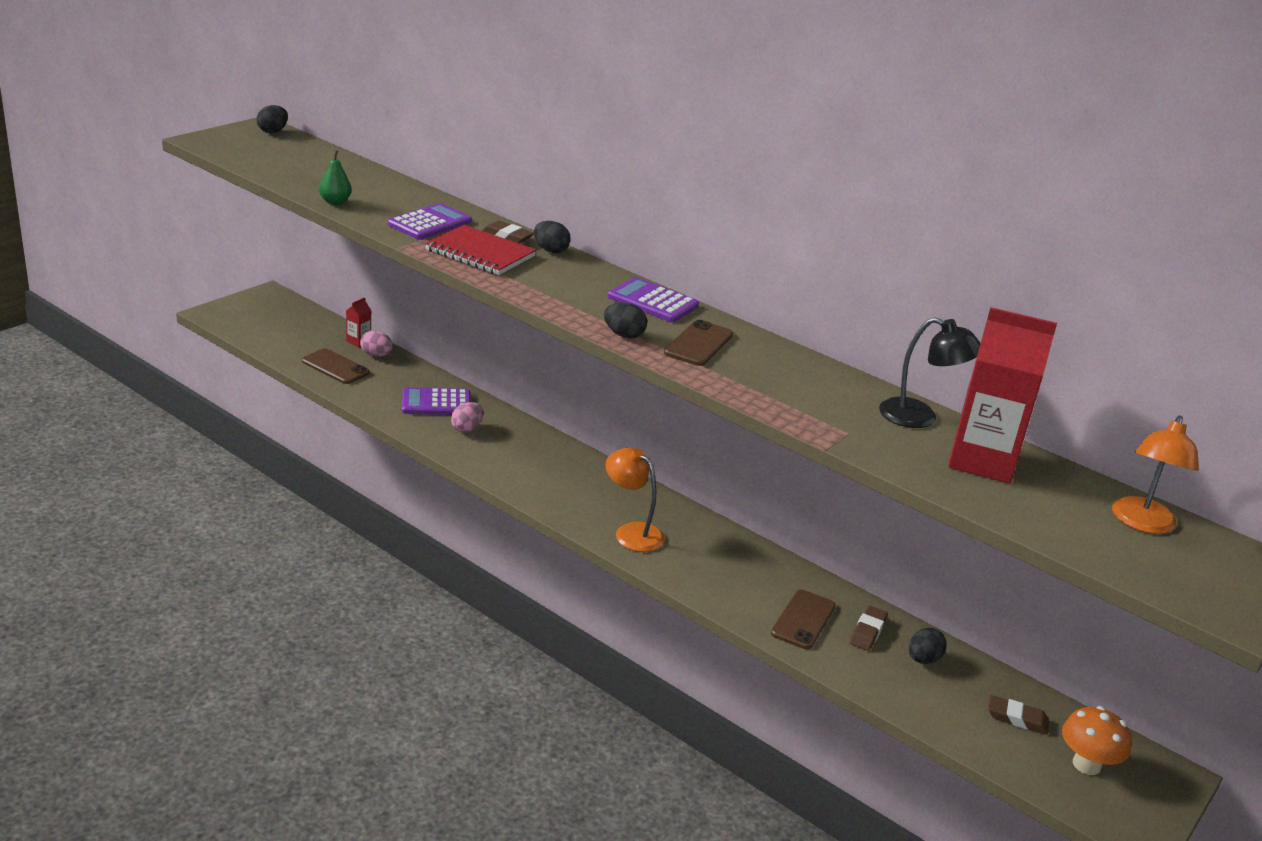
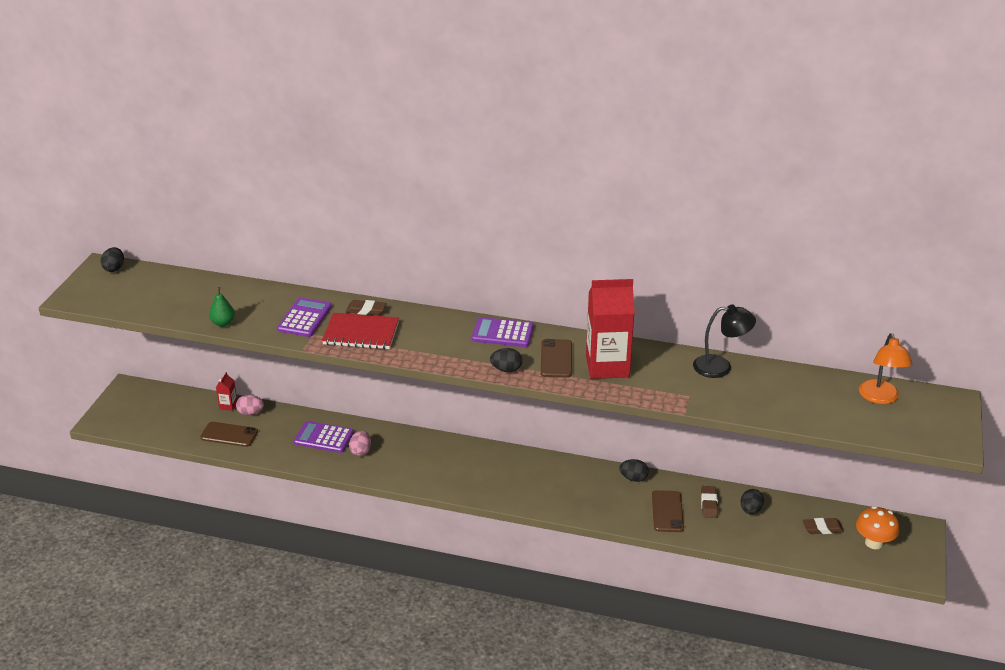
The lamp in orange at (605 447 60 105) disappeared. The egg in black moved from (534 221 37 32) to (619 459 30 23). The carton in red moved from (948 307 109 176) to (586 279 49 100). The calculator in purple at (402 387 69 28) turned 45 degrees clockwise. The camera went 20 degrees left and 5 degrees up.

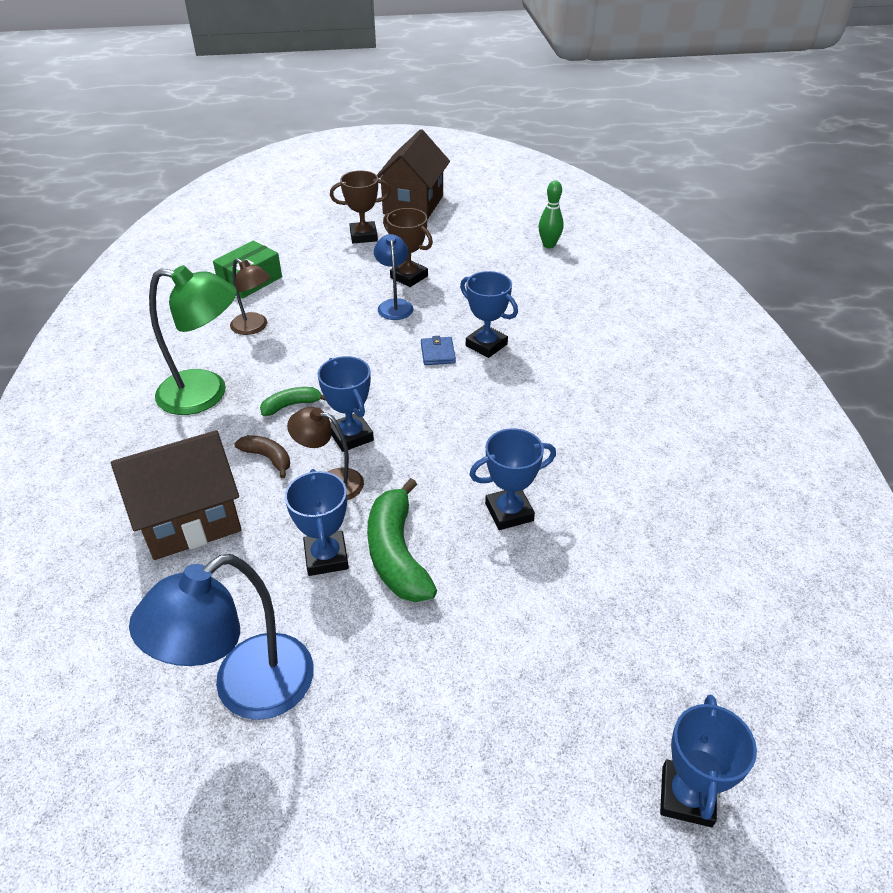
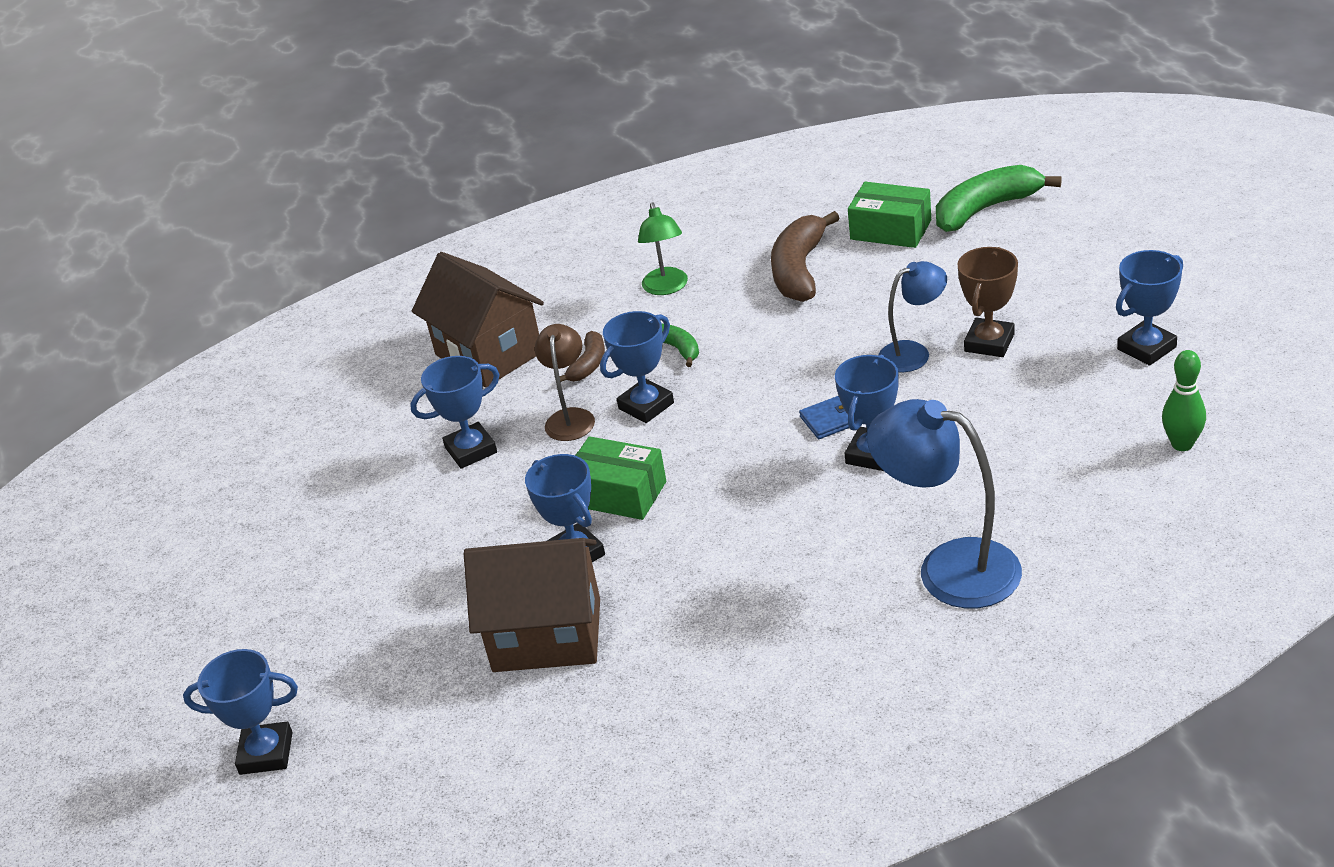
The trophy in brown at (330 170 61 73) disappeared. The box in green at (575 436 91 84) appeared. The trophy in blue at (1116 250 67 116) appeared. The lamp in blue moved from (129 554 185 166) to (867 399 155 209). The banana in green moved from (367 478 70 124) to (936 165 126 67). The house in brown moved from (377 129 73 91) to (464 538 136 134). The lamp in brown at (230 258 40 77) was replaced by the banana in brown at (771 211 69 91). The lamp in green at (149 265 88 150) changed to 0.59 times the size. The camera went 80 degrees right and 5 degrees down.

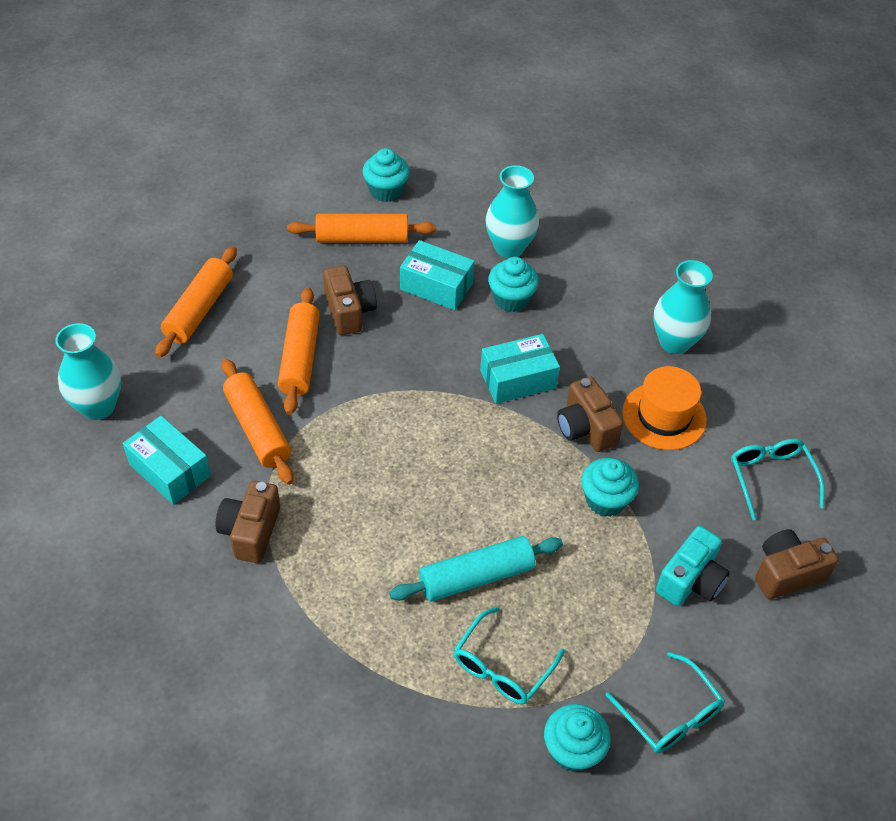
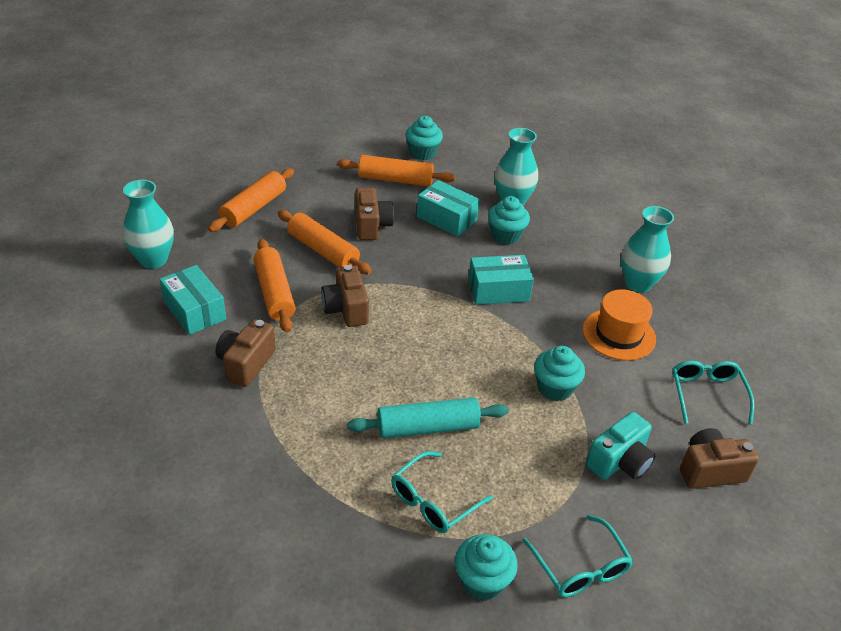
The camera in brown moved from (557 377 66 75) to (321 265 48 62). The rolling pin in orange at (278 287 42 128) turned 60 degrees counterclockwise. The camera went 10 degrees right and 10 degrees down.

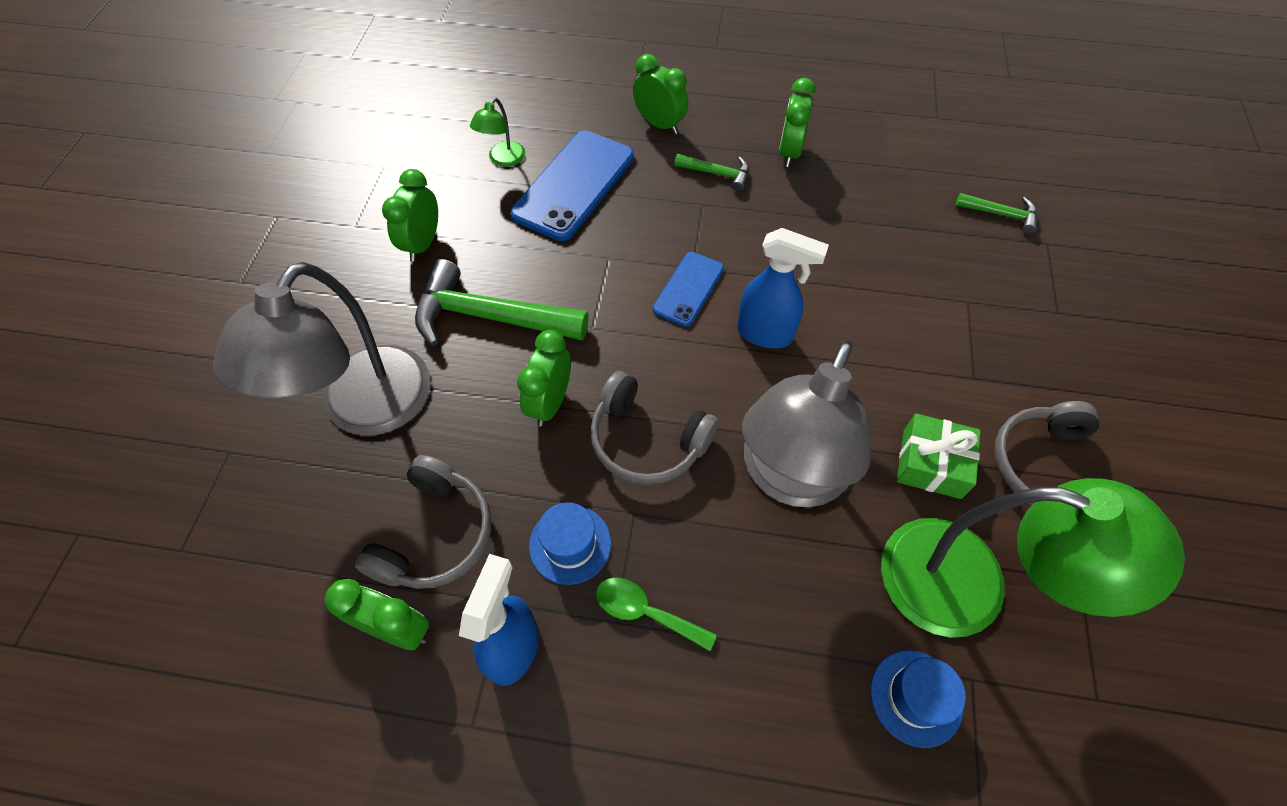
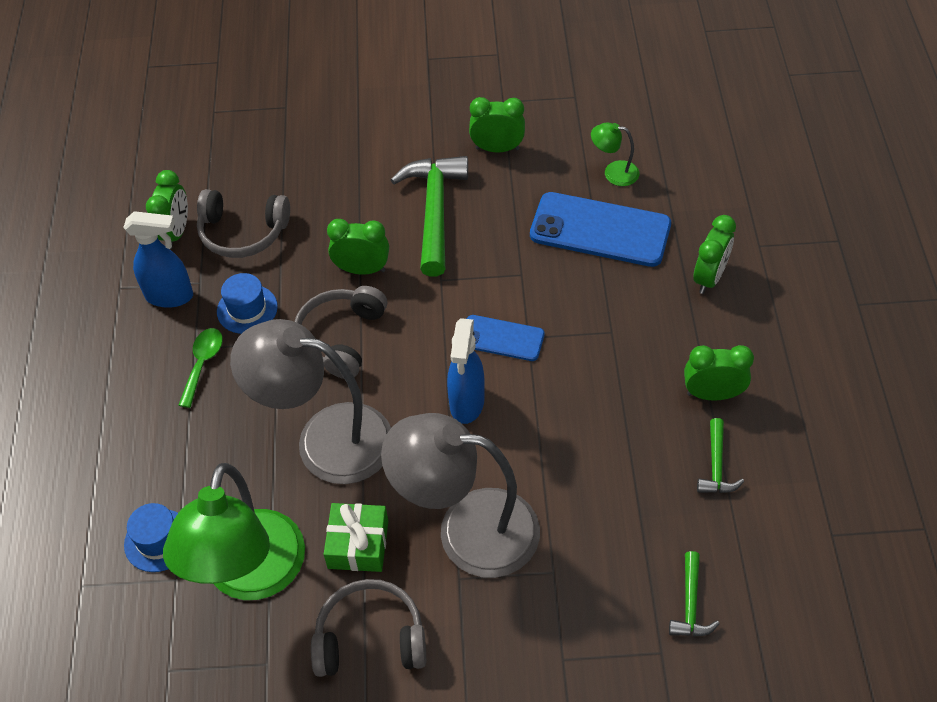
The lamp in grey moved from (213 262 218 173) to (381 413 159 165). The hammer in green moved from (674 154 75 38) to (697 418 47 75). The camera went 80 degrees right and 5 degrees down.

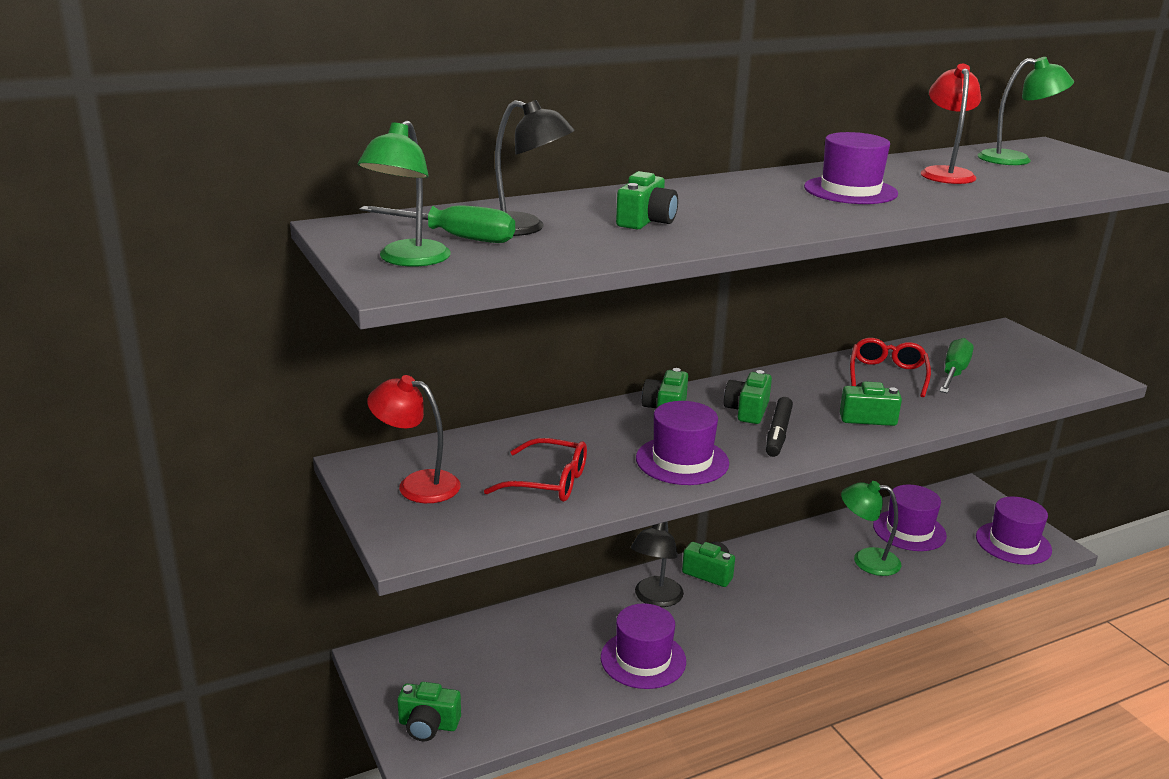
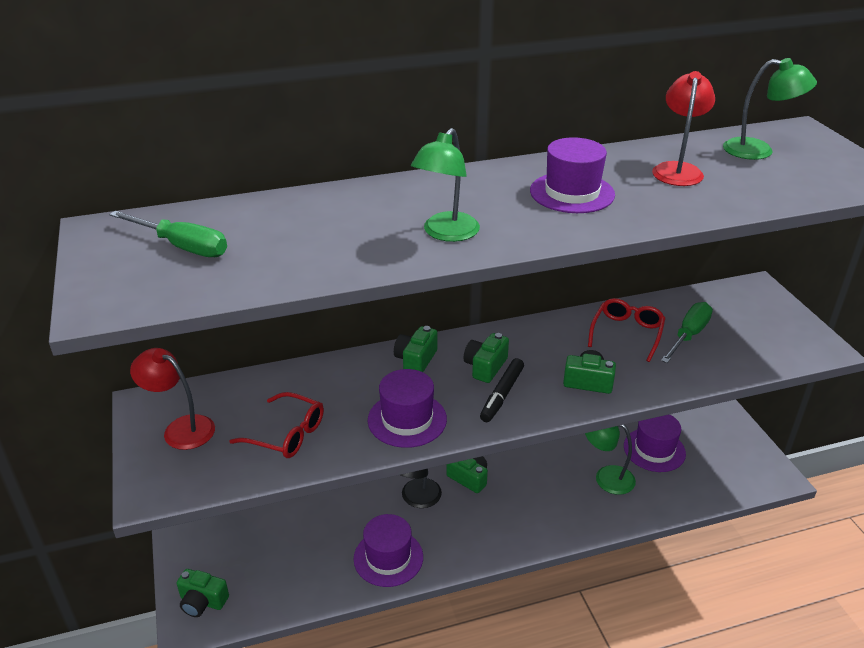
The lamp in black at (495 100 80 136) disappeared. The camera in green at (616 171 62 58) disappeared. The hat in purple at (976 496 76 69) disappeared. The lamp in green moved from (358 120 93 147) to (411 128 69 114). The camera went 10 degrees right and 10 degrees up.

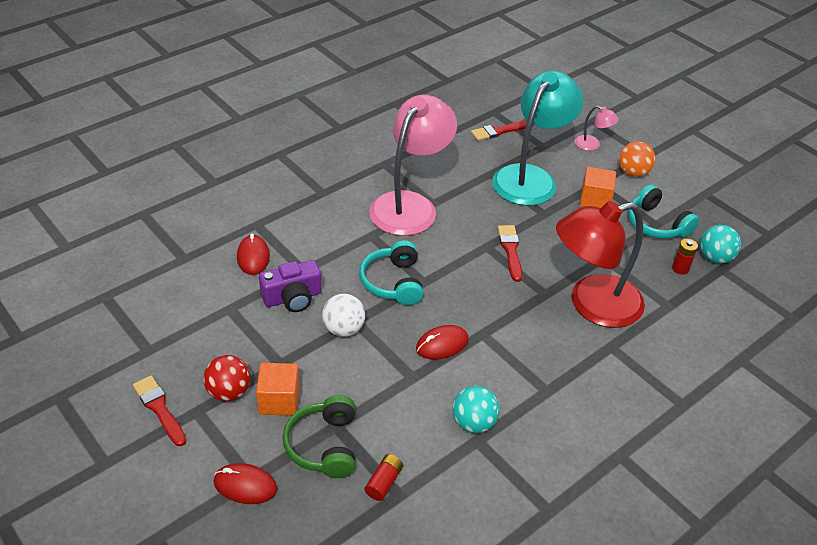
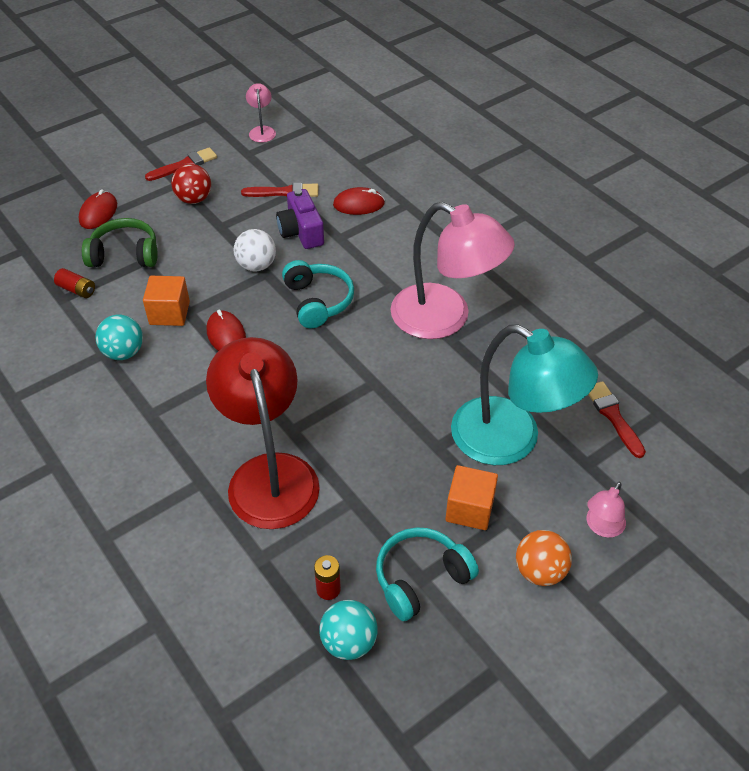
The lamp in pink at (246 83 30 59) appeared. The cube in orange moved from (256 363 43 52) to (143 276 47 50). The brush in red moved from (498 225 24 57) to (241 183 77 14). The headphones in turquoise at (359 240 64 66) turned 75 degrees clockwise. The camera went 95 degrees right and 5 degrees up.

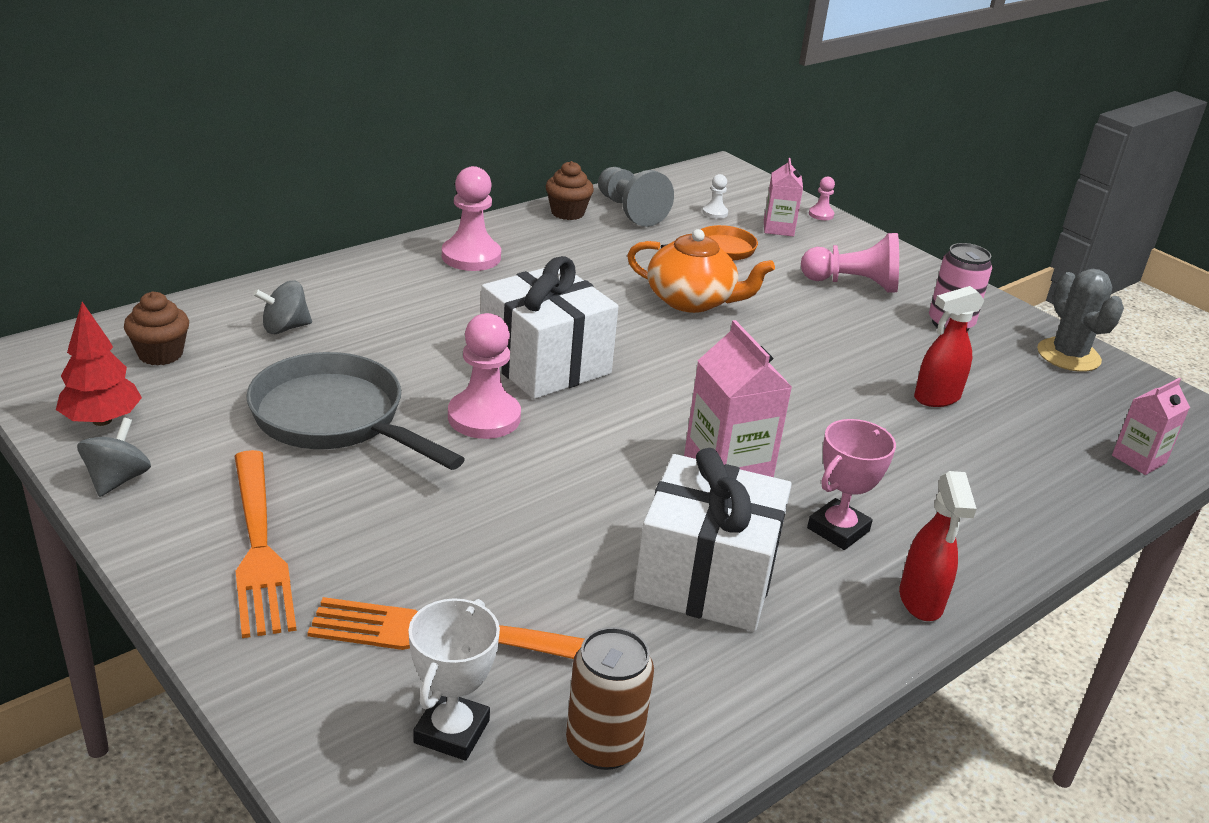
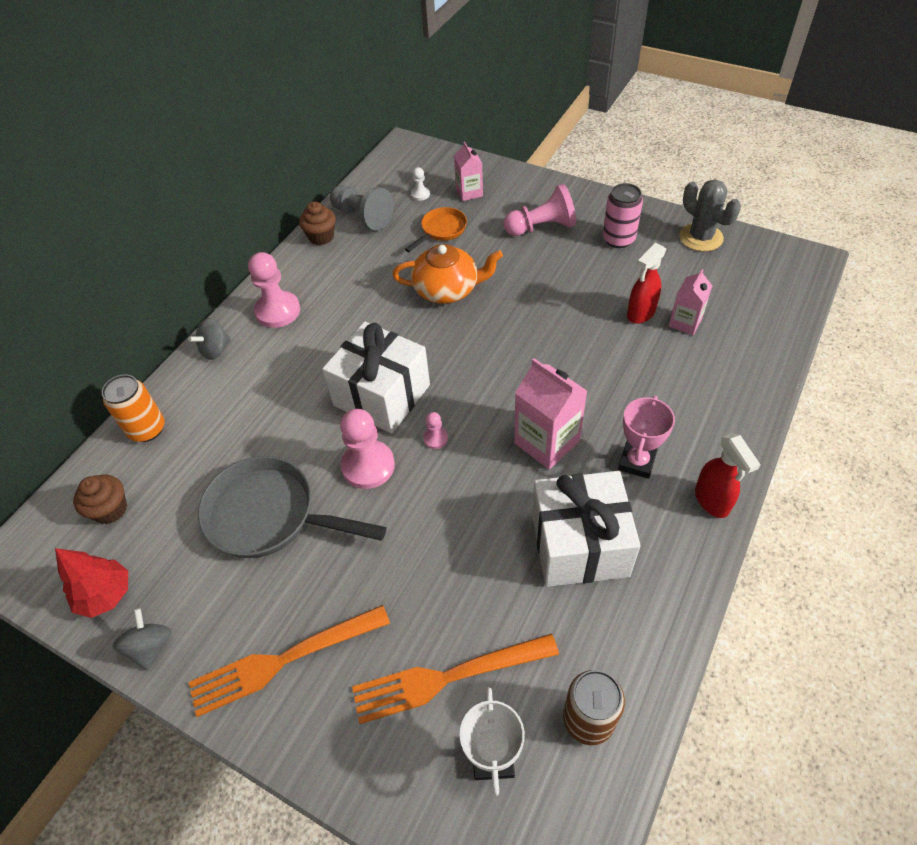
The can in orange at (102 375 63 67) appeared. The spinning top in grey moved from (253 281 59 53) to (188 318 43 42). The pawn in pink moved from (809 176 26 44) to (423 412 25 37). The carton in pink moved from (1112 378 78 97) to (669 269 43 66). The fork in orange at (235 450 62 188) turned 105 degrees clockwise. The camera went 15 degrees left and 20 degrees up.

